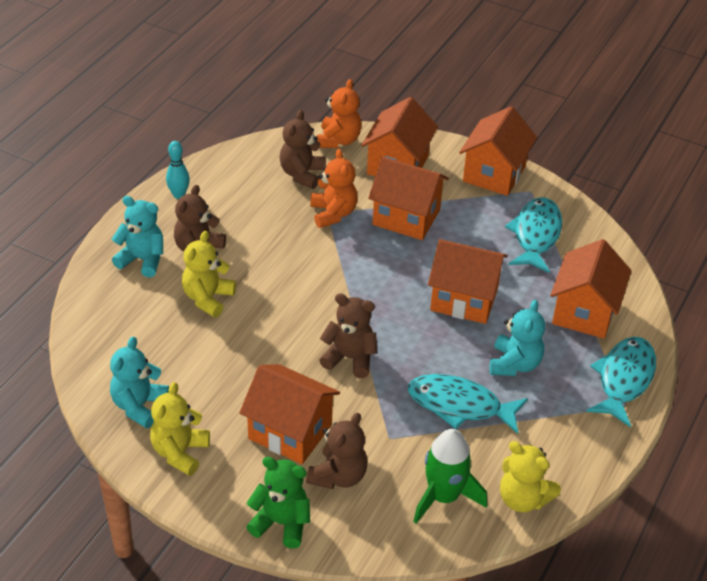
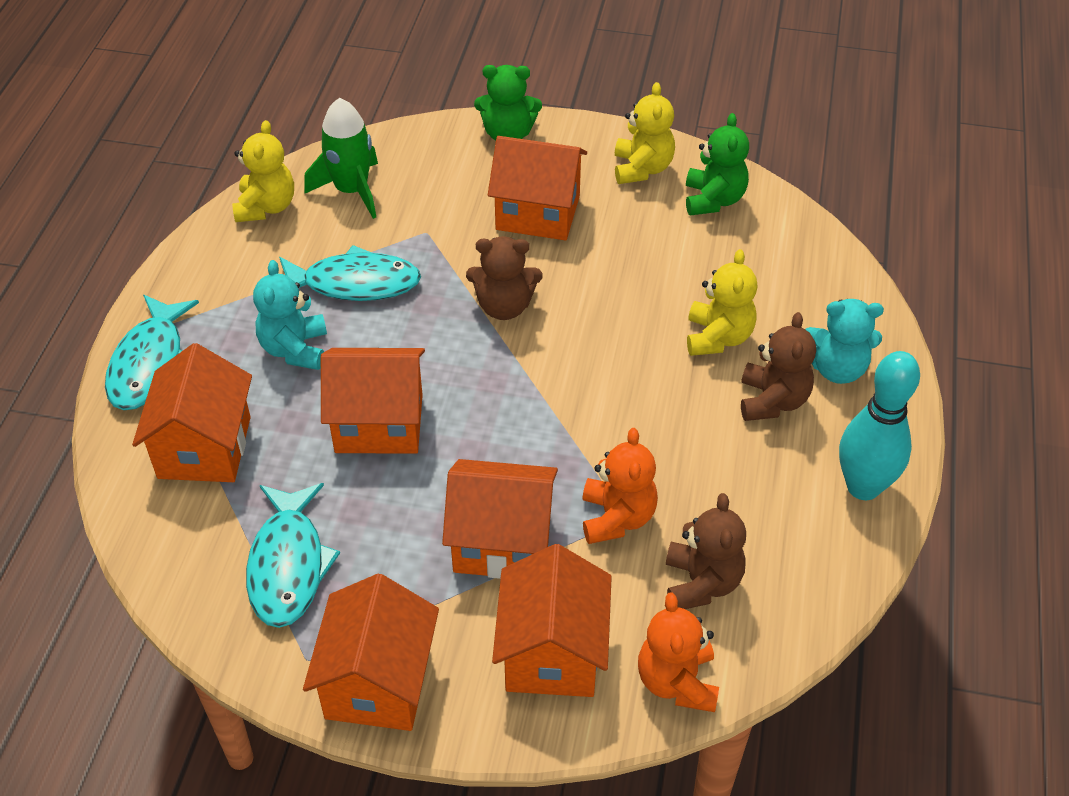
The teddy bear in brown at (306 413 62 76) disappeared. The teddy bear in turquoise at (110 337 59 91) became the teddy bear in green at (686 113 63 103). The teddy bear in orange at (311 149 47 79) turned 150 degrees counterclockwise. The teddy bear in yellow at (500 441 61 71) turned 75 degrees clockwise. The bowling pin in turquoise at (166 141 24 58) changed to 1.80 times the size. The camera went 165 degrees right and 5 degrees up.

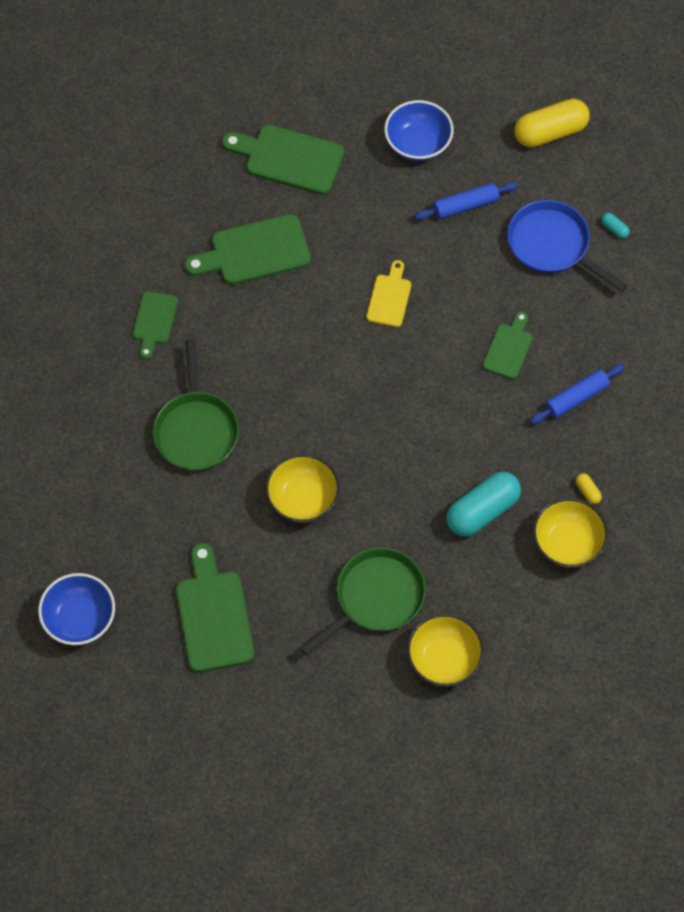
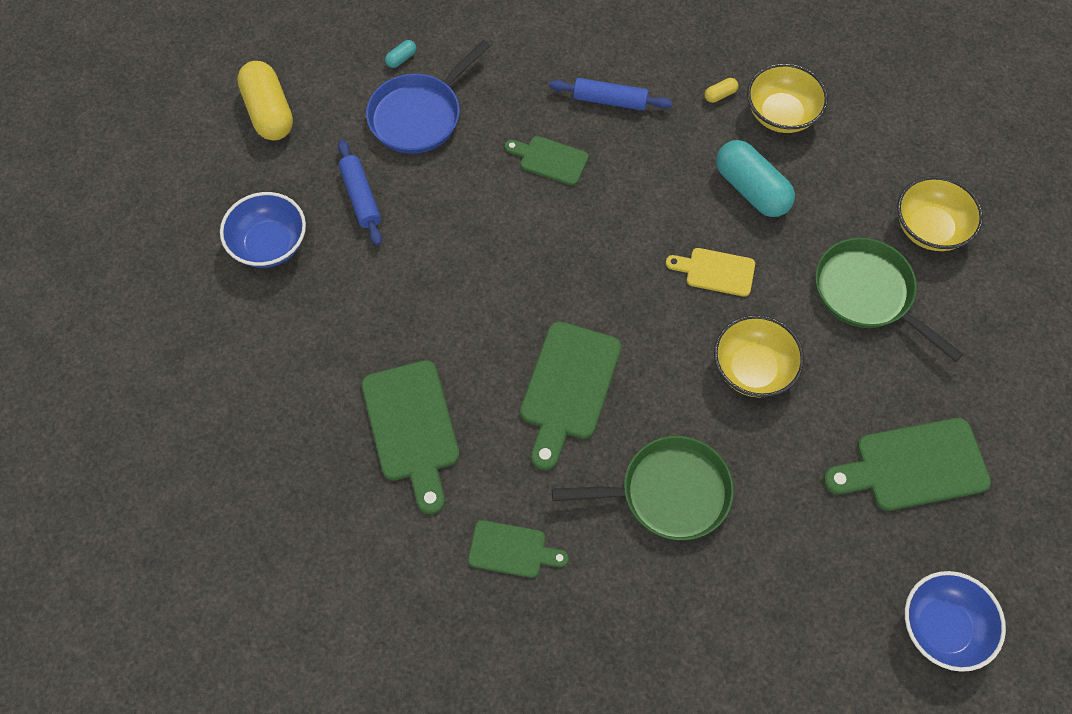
The cutting board in green moved from (222 125 123 70) to (520 321 101 149). The cutting board in yellow moved from (367 260 44 67) to (666 248 89 49). The rolling pin in blue at (530 364 95 60) turned 45 degrees counterclockwise. The camera went 90 degrees left and 0 degrees up.

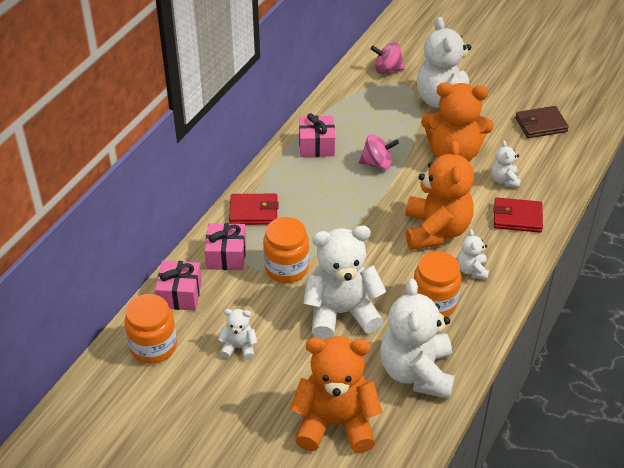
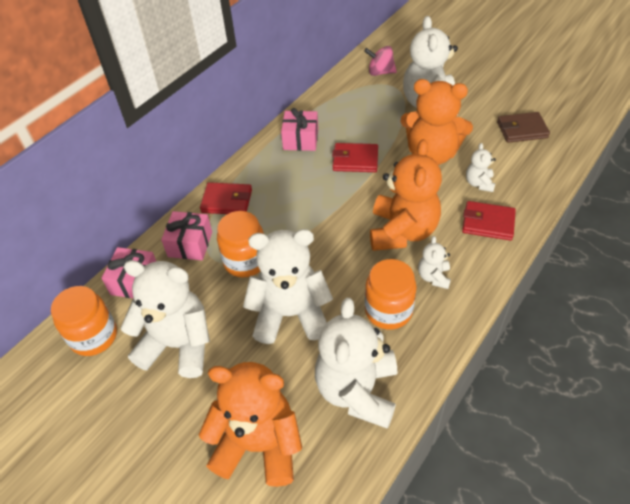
The spinning top in pink at (359 134 40 36) was replaced by the wallet in red at (332 143 46 29). The teddy bear in white at (218 309 39 51) changed to 2.15 times the size. The camera went 10 degrees right and 5 degrees up.

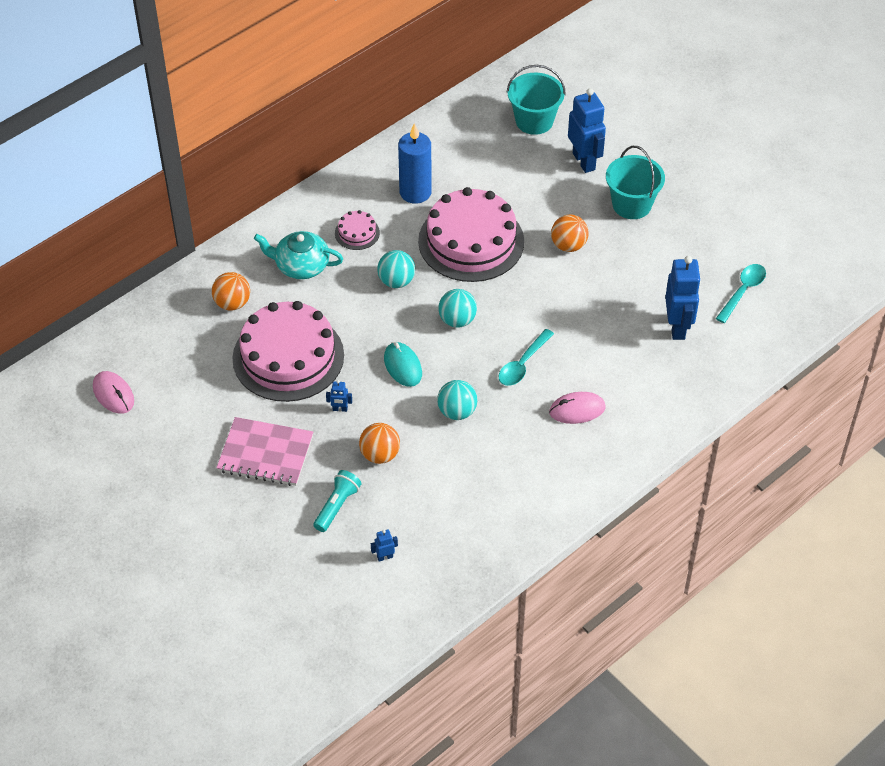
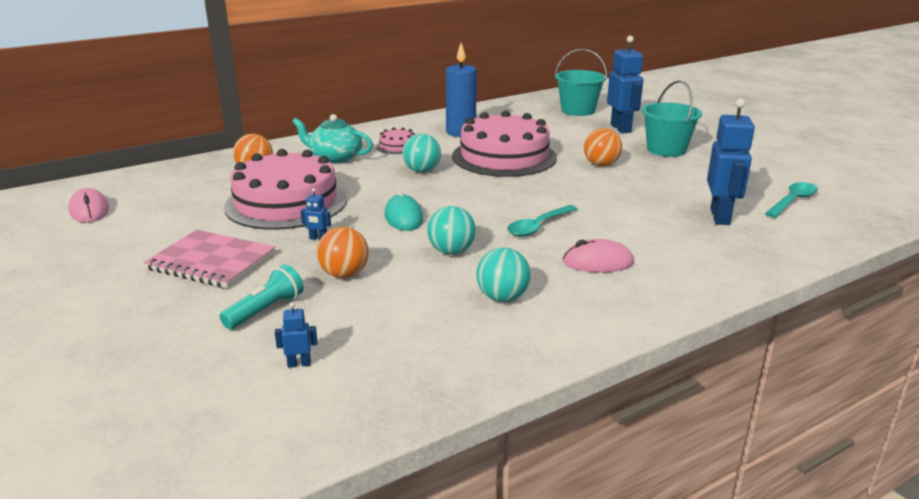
The ball in turquoise moved from (438 289 39 39) to (476 247 55 55). The camera went 10 degrees right and 25 degrees down.

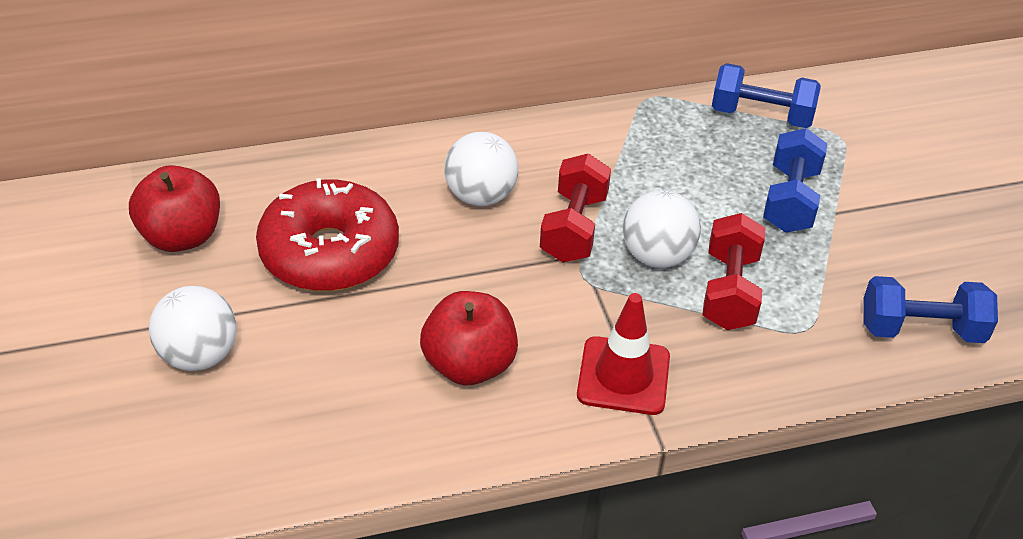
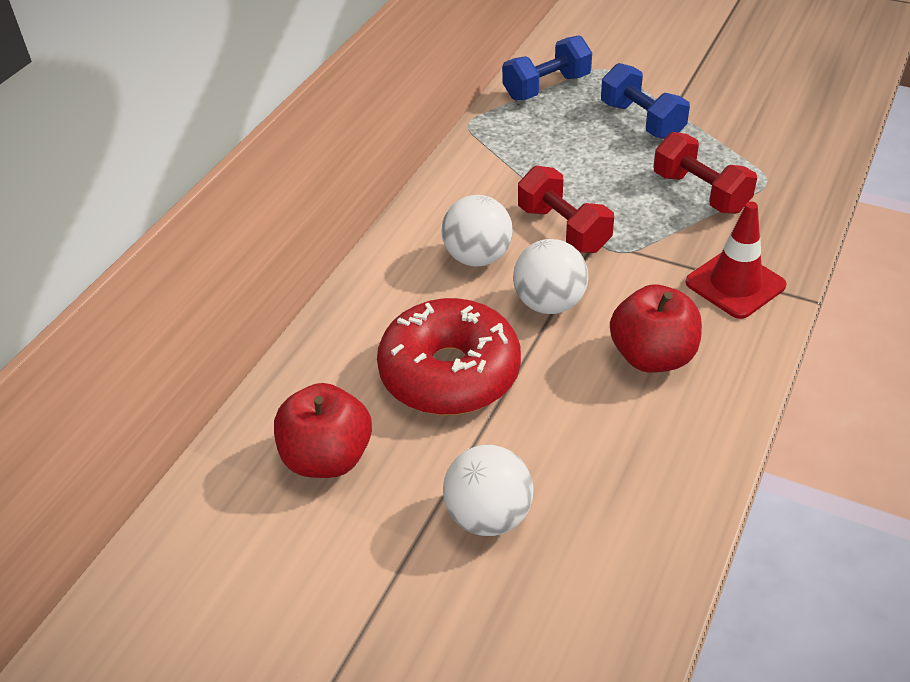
The dumbbell in blue at (863 276 135 67) disappeared. The ball in white moved from (623 190 78 78) to (513 239 75 75). The camera went 45 degrees left and 0 degrees up.

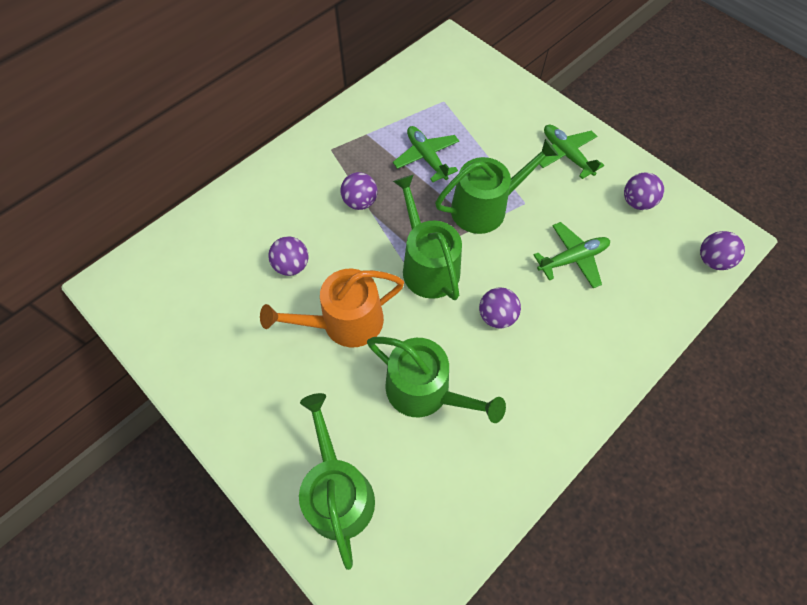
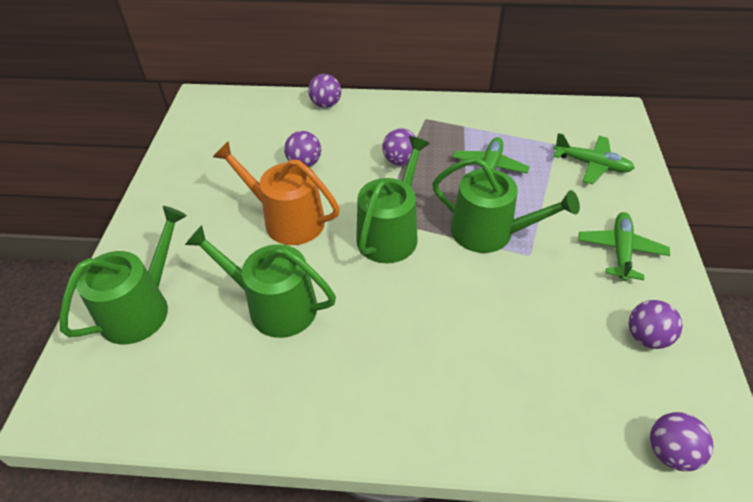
The ball in purple moved from (479 287 42 42) to (308 74 33 34). The plane in green moved from (533 222 77 66) to (553 133 82 51). The watering can in green at (367 337 139 86) turned 120 degrees clockwise. The camera went 50 degrees right and 15 degrees down.

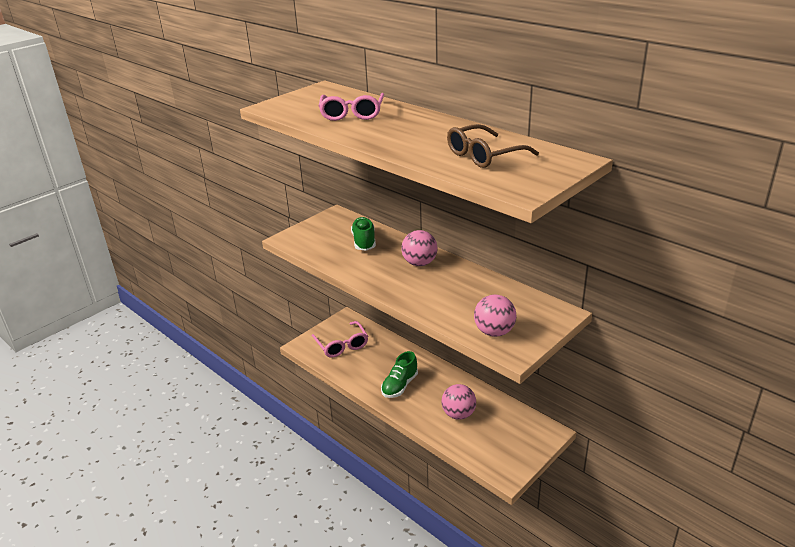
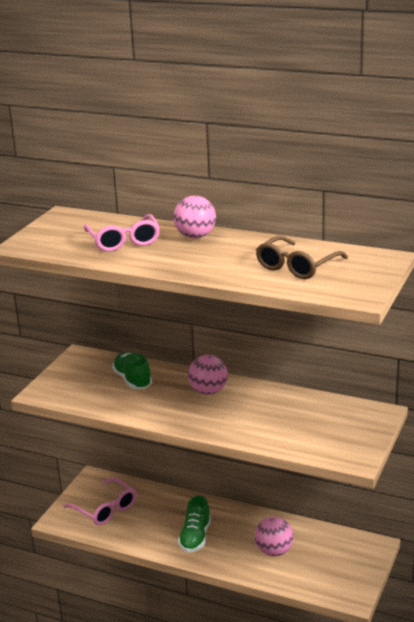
The ball in pink moved from (474 294 42 43) to (174 196 42 42). The camera went 20 degrees left and 5 degrees down.

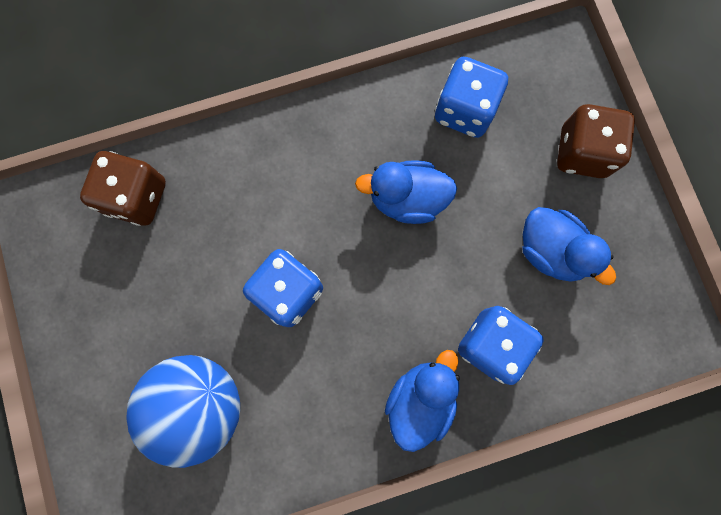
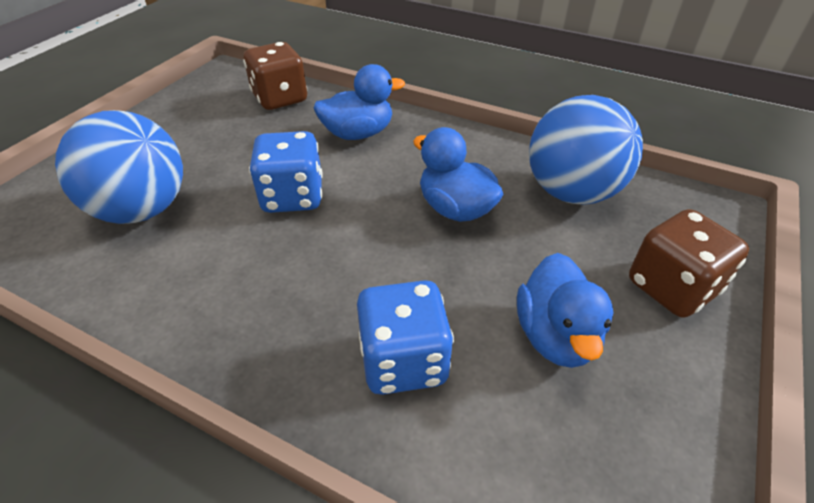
The duck in blue moved from (385 350 75 102) to (313 64 92 76). The dice in blue at (435 57 73 81) was replaced by the ball in blue at (529 95 114 109). The camera went 45 degrees right and 35 degrees down.

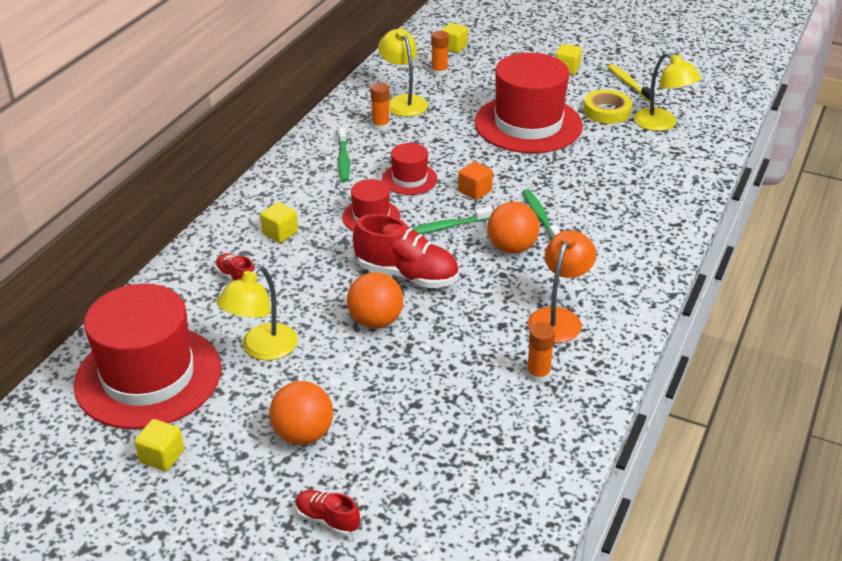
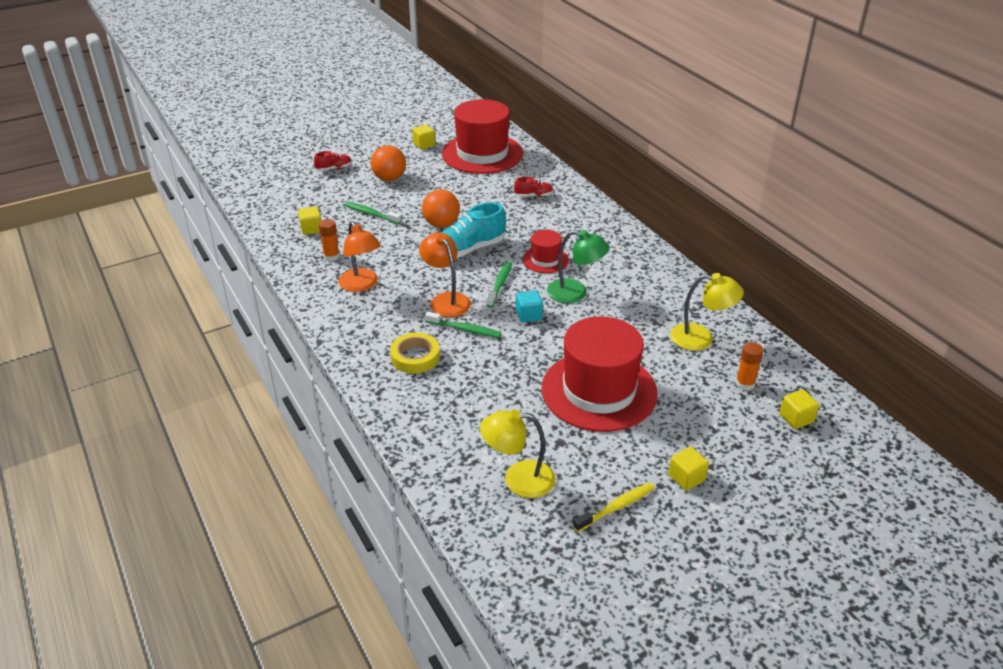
The lamp in yellow at (217 266 81 95) disappeared. The glue stick in orange at (370 83 20 48) disappeared. The cube in yellow moved from (260 202 38 41) to (298 206 23 29). The toothbrush in green moved from (338 127 12 55) to (344 202 57 22). The tape in yellow moved from (584 90 48 34) to (390 332 50 42). The hat in red at (382 143 56 52) was replaced by the lamp in green at (547 230 63 73). The ball in orange at (487 202 53 52) was replaced by the lamp in orange at (419 232 52 85). The shoe in red at (353 214 106 74) became the shoe in turquoise at (440 202 66 56). The cube in orange at (458 161 35 39) became the cube in turquoise at (516 290 27 33). The toothbrush in yellow at (608 64 47 38) turned 45 degrees counterclockwise. The camera went 125 degrees right and 0 degrees up.

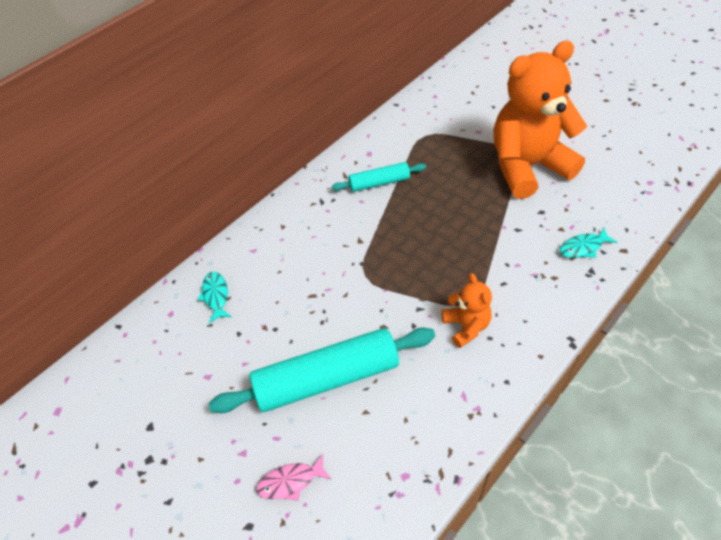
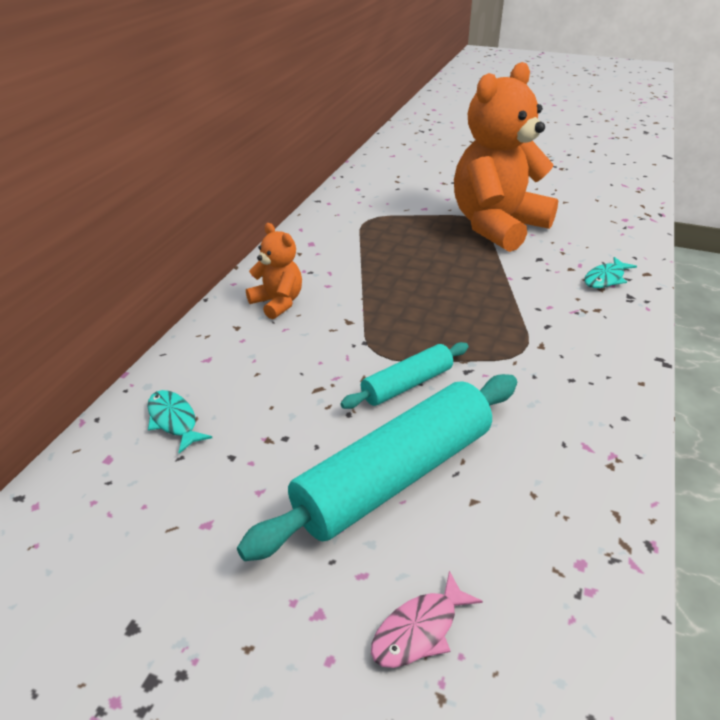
The rolling pin in turquoise moved from (332 162 94 30) to (340 342 129 67). The teddy bear in orange moved from (442 273 50 75) to (246 223 56 96). The camera went 25 degrees left and 15 degrees down.

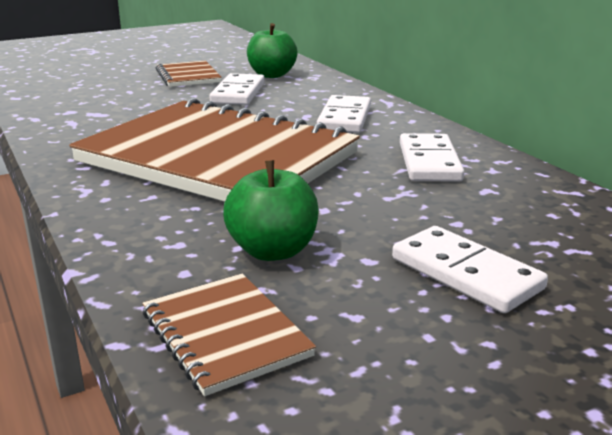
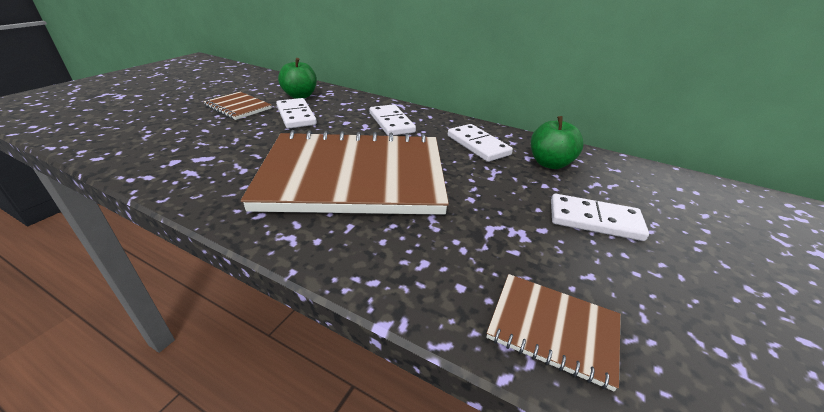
The apple in green moved from (223 160 96 101) to (531 116 52 53). The camera went 35 degrees left and 10 degrees up.

